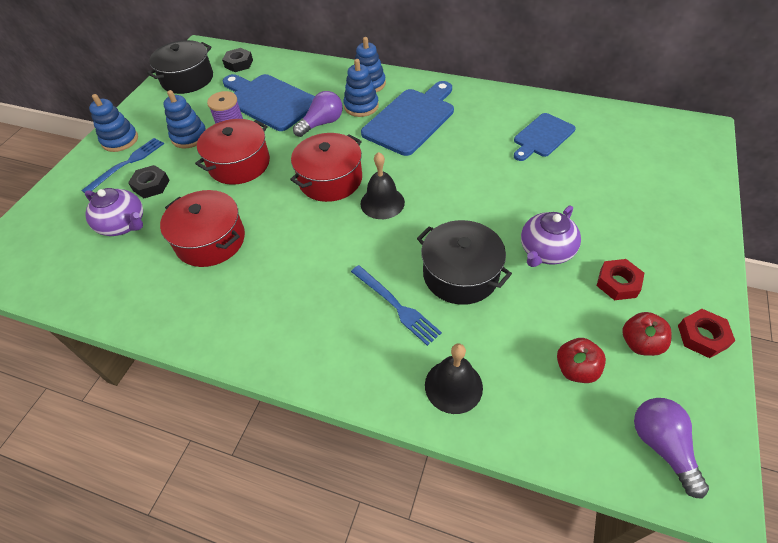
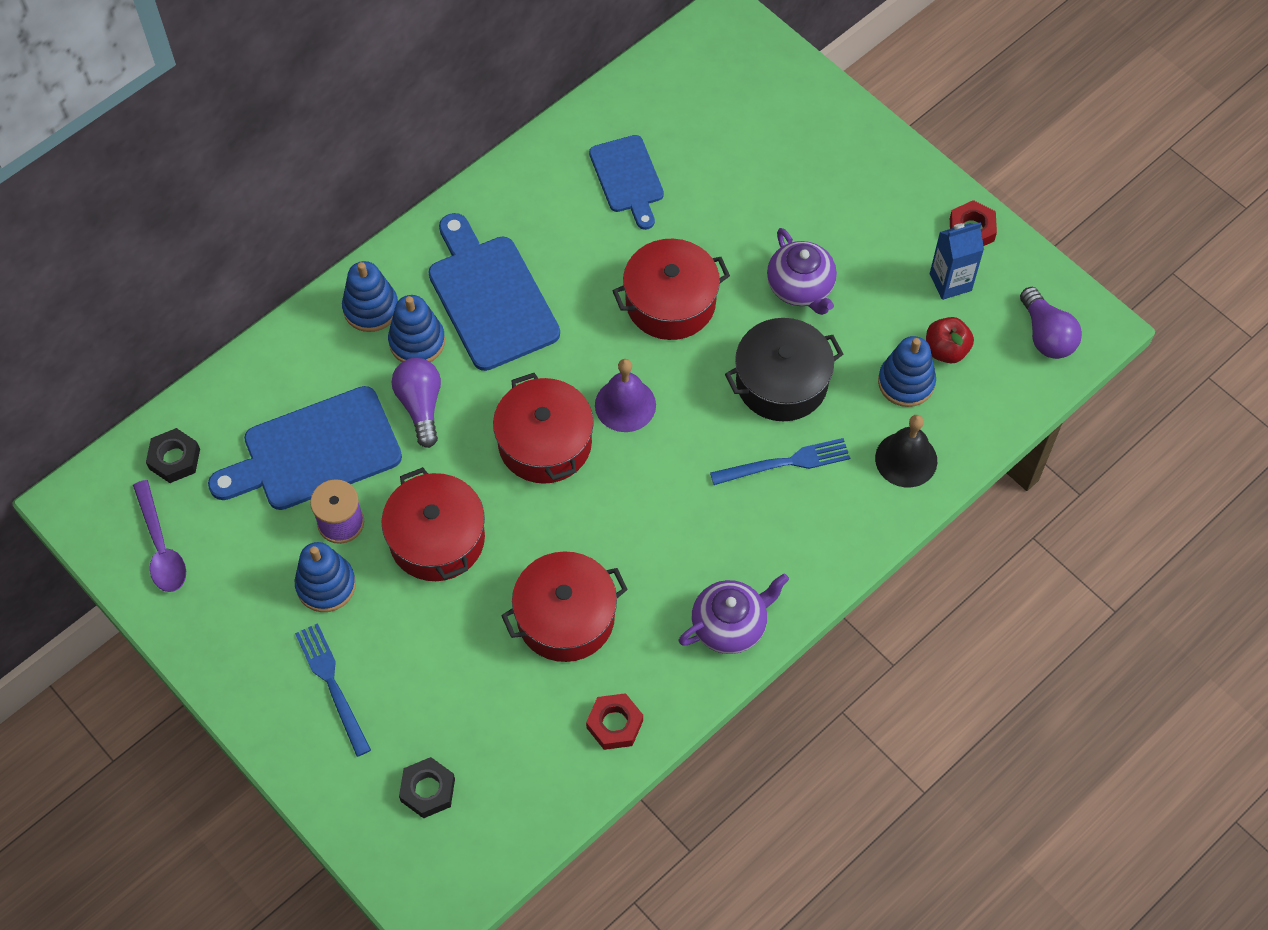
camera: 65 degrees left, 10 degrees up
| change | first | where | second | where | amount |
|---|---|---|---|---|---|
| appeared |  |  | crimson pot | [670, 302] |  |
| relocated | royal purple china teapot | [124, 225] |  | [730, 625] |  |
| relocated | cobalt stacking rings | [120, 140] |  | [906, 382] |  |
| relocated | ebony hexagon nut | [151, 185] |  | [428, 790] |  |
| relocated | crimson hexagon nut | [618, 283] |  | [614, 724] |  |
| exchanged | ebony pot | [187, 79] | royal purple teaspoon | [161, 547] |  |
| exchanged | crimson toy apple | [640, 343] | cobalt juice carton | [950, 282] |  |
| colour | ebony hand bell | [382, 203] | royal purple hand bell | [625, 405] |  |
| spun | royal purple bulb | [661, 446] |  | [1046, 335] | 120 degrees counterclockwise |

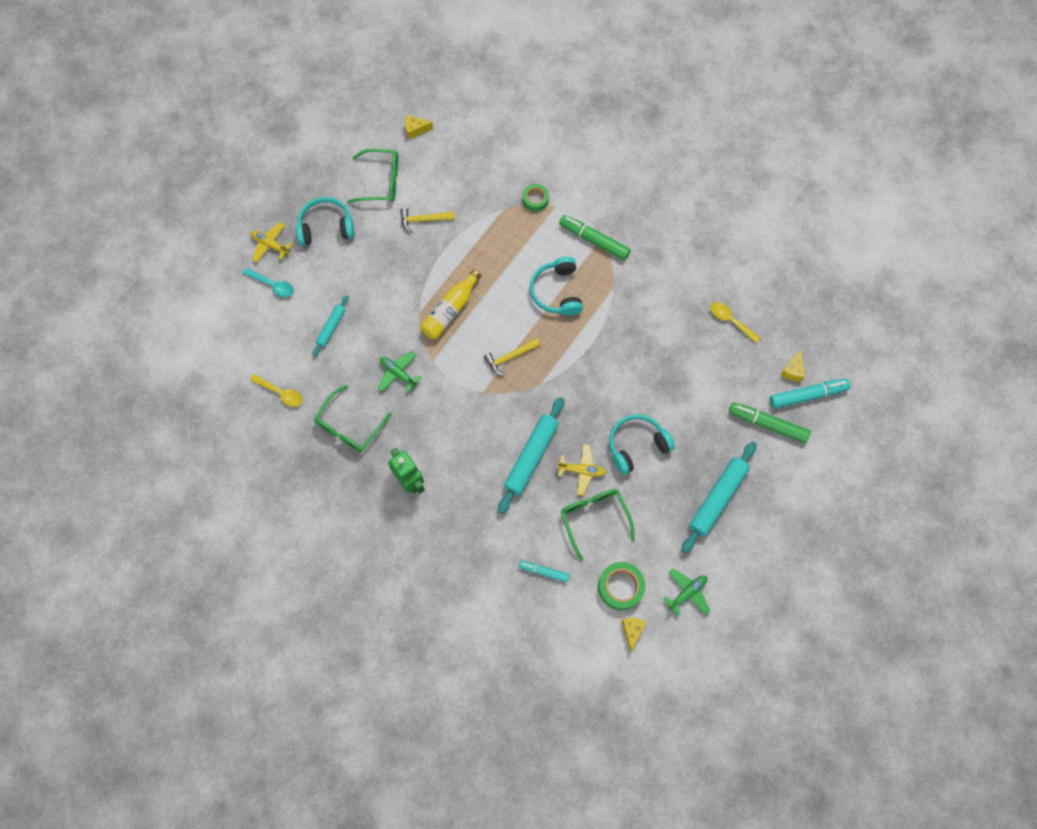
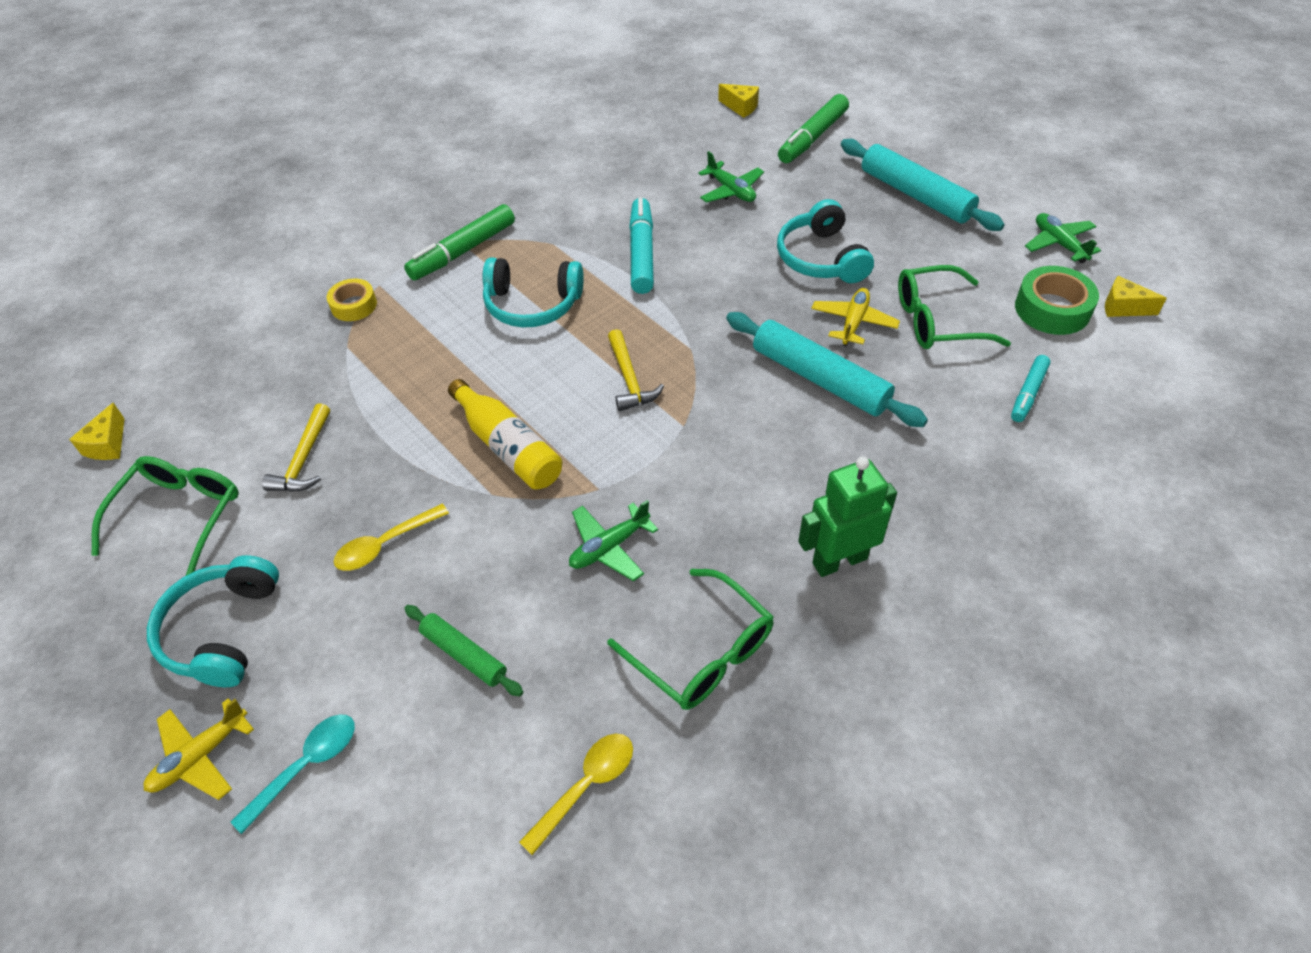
camera: 75 degrees left, 20 degrees down
| change | first | where | second | where | amount |
|---|---|---|---|---|---|
| appeared |  |  | green plane | [731, 191] |  |
| relocated | yellow teaspoon | [730, 321] |  | [385, 544] |  |
| relocated | teal felt pen | [807, 395] |  | [642, 253] |  |
| colour | teal rolling pin | [331, 328] | green rolling pin | [464, 654] |  |
| colour | green sticky tape | [535, 200] | yellow sticky tape | [354, 305] |  |

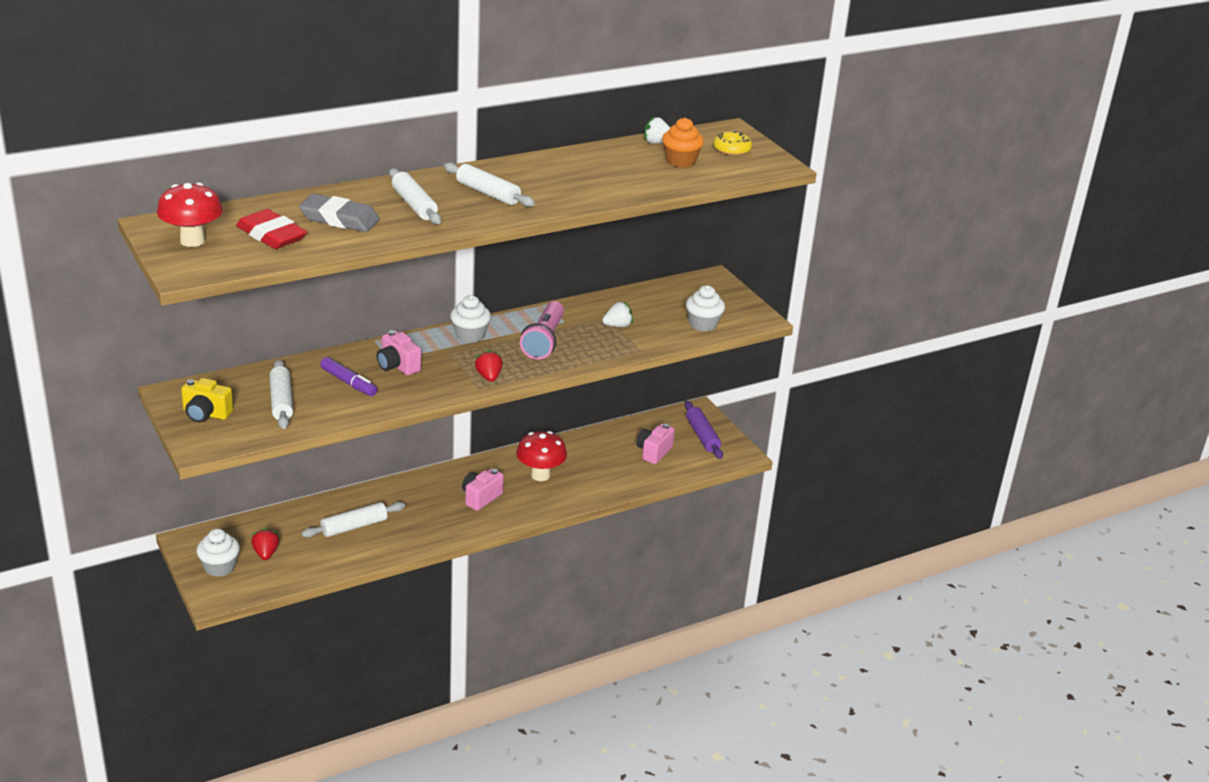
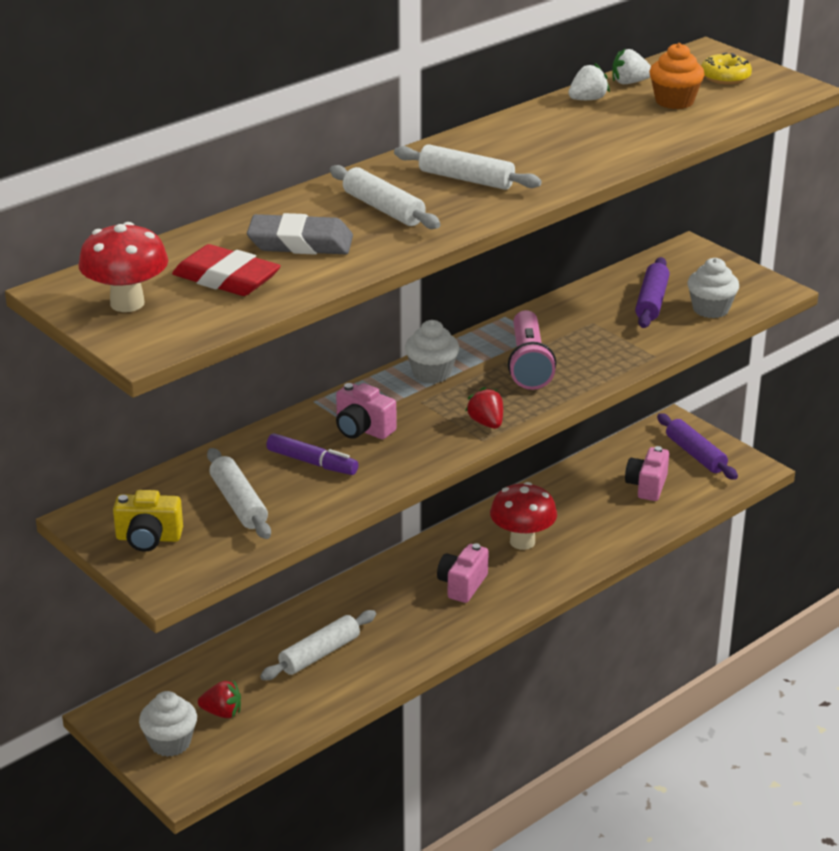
camera: 10 degrees left, 0 degrees up
| change | first | where | second | where | amount |
|---|---|---|---|---|---|
| appeared |  |  | royal purple rolling pin | [652, 302] |  |
| relocated | white toy strawberry | [617, 326] |  | [587, 99] |  |
| spun | crimson toy strawberry | [265, 553] |  | [222, 712] | 120 degrees clockwise |

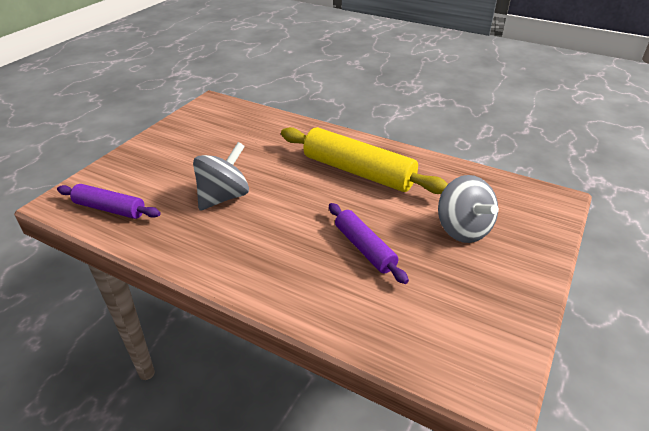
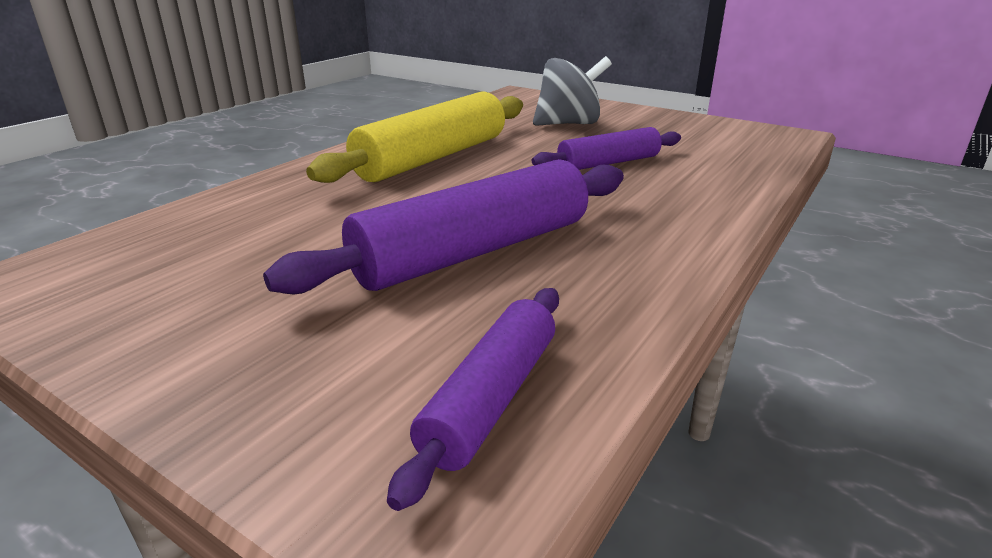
camera: 85 degrees left, 10 degrees down
| change | first | where | second | where | amount |
|---|---|---|---|---|---|
| exchanged | ash-grey whirligig | [223, 197] | royal purple rolling pin | [473, 251] |  |

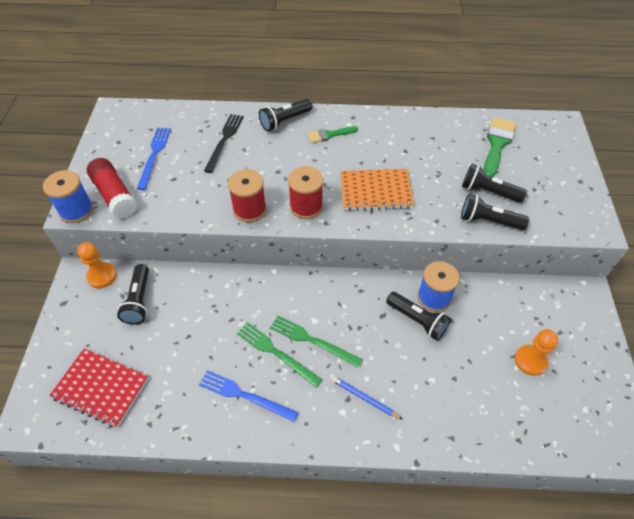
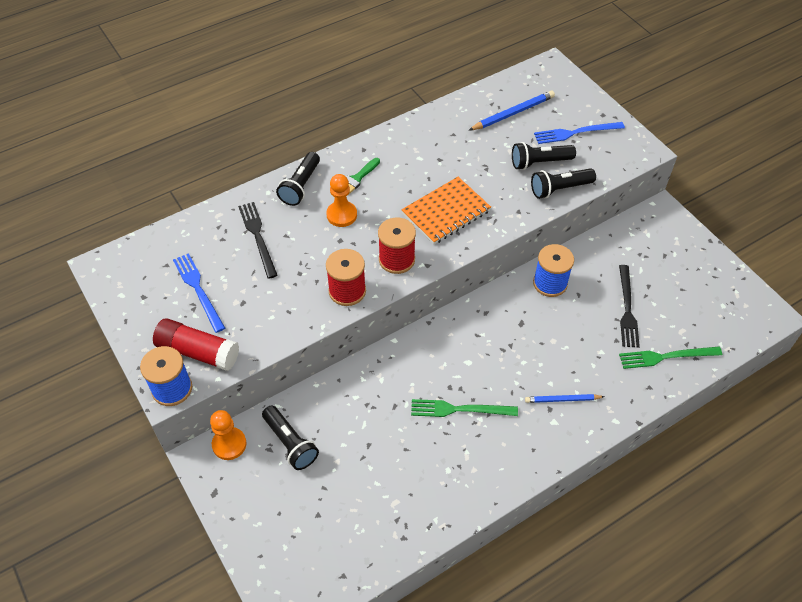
camera: 35 degrees left, 0 degrees up
| change | first | where | second | where | amount |
|---|---|---|---|---|---|
| missing | crimson notepad | [101, 388] |  |  |  |
| missing | ebony flashlight | [417, 320] |  |  |  |
| appeared |  |  | ebony table fork | [627, 309] |  |
| relocated | cobalt table fork | [244, 395] |  | [576, 133] |  |
| relocated | green table fork | [312, 340] |  | [666, 357] |  |
| relocated | bright orange pawn | [530, 360] |  | [341, 215] |  |
| exchanged | green paintbrush | [497, 144] | cobalt wooden pencil | [513, 113] |  |

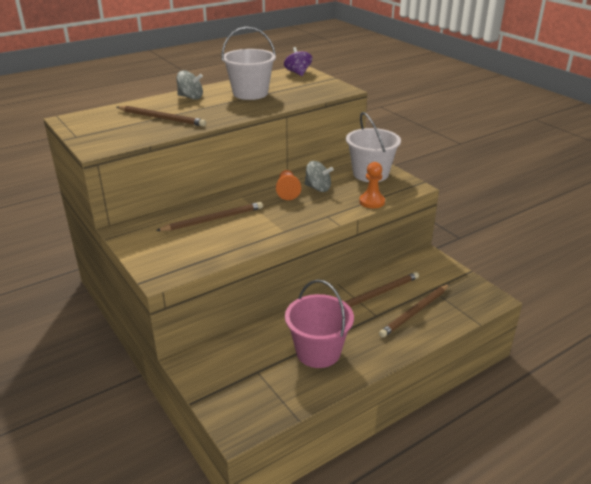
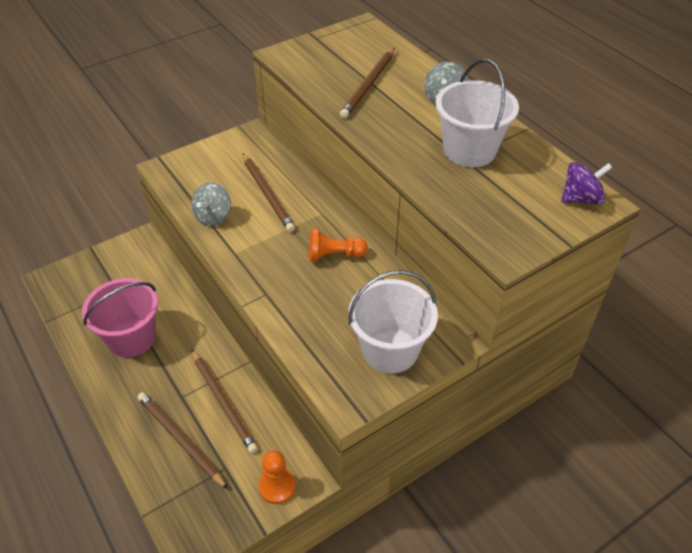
camera: 90 degrees right, 15 degrees up
| change | first | where | second | where | amount |
|---|---|---|---|---|---|
| relocated | ash-grey whirligig | [318, 188] |  | [213, 217] |  |
| relocated | bright orange pawn | [372, 202] |  | [277, 486] |  |

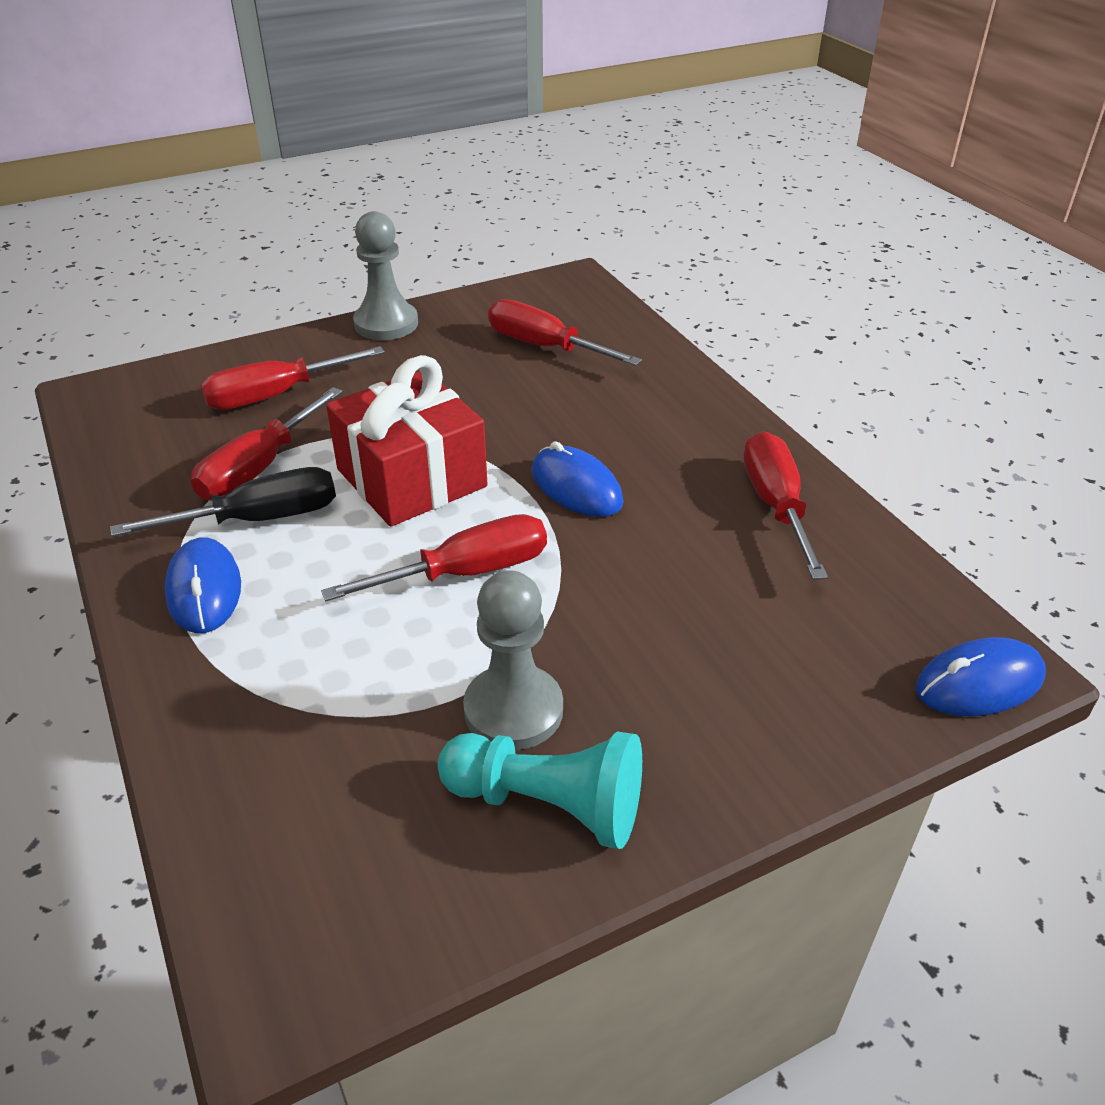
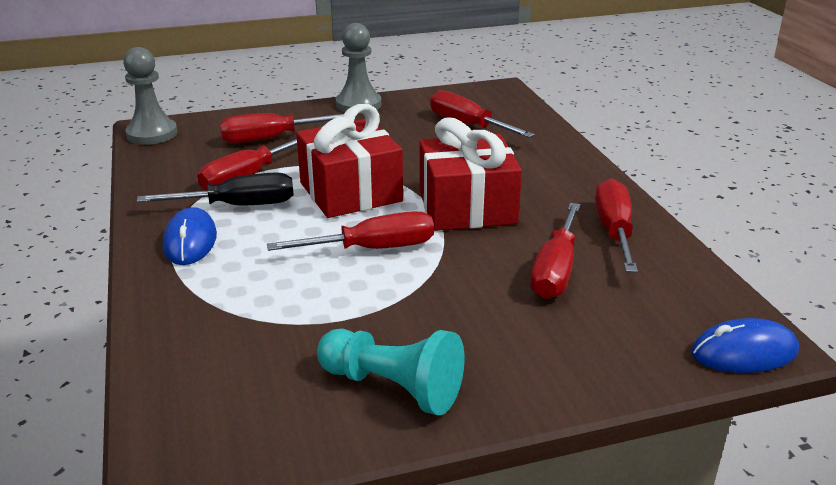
camera: 10 degrees right, 10 degrees down
| change | first | where | second | where | amount |
|---|---|---|---|---|---|
| appeared |  |  | crimson hand screwdriver | [555, 270] |  |
| relocated | ash-grey pawn | [513, 710] |  | [152, 134] |  |
| exchanged | cobalt computer mouse | [576, 487] | crimson gift | [467, 207] |  |

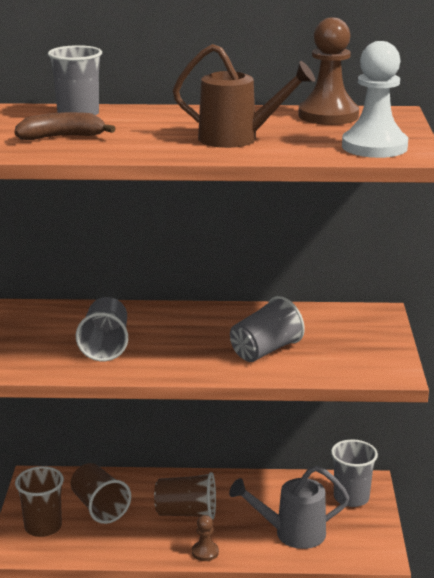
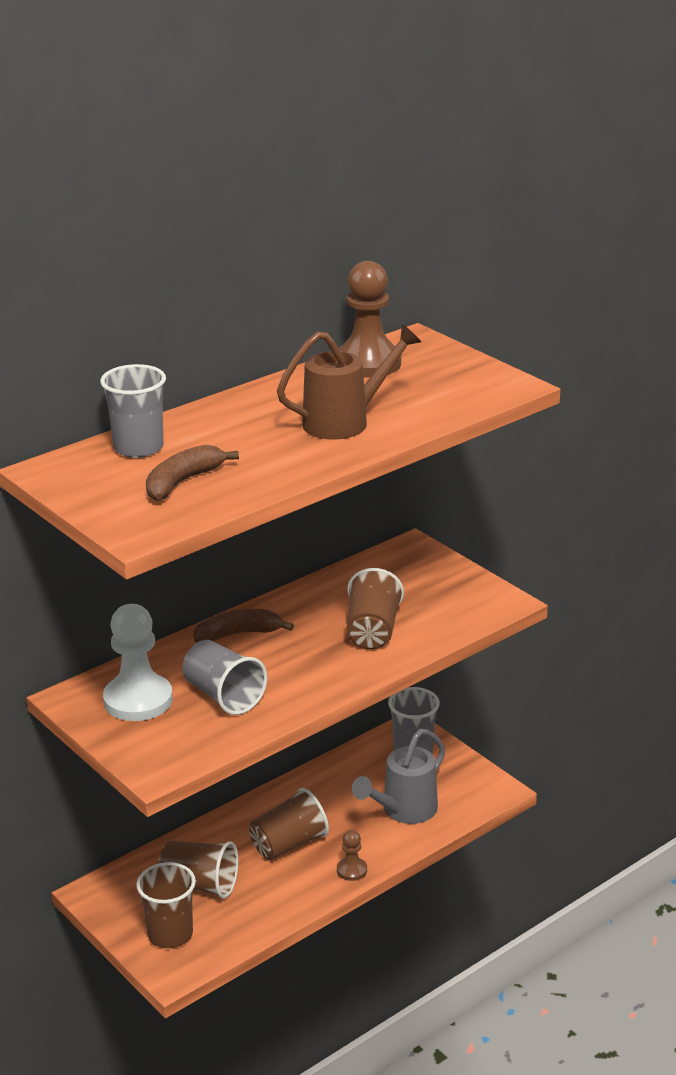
camera: 40 degrees left, 5 degrees up
| change | first | where | second | where | amount |
|---|---|---|---|---|---|
| appeared |  |  | brown banana | [238, 634] |  |
| relocated | white pawn | [374, 147] |  | [138, 700] |  |
| colour | ash-grey cup | [265, 351] | brown cup | [372, 631] |  |

